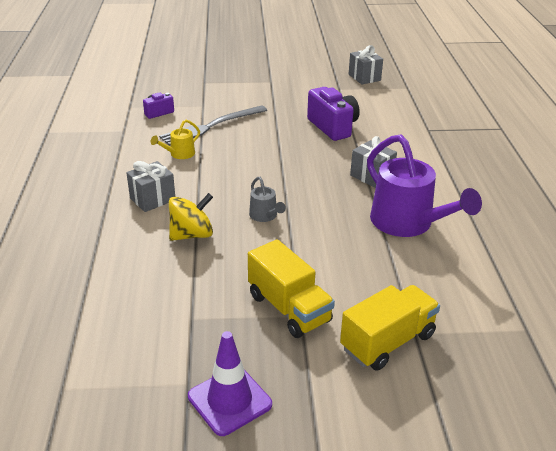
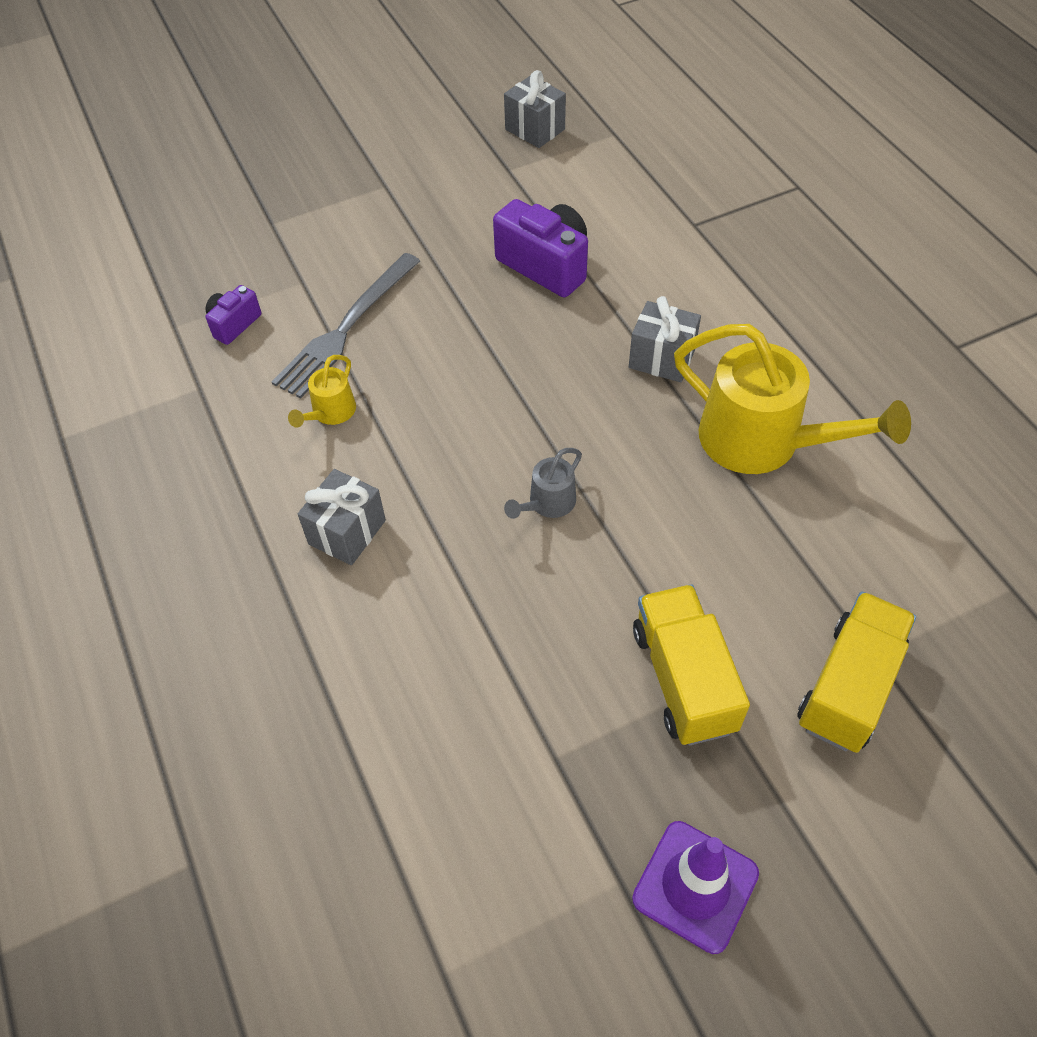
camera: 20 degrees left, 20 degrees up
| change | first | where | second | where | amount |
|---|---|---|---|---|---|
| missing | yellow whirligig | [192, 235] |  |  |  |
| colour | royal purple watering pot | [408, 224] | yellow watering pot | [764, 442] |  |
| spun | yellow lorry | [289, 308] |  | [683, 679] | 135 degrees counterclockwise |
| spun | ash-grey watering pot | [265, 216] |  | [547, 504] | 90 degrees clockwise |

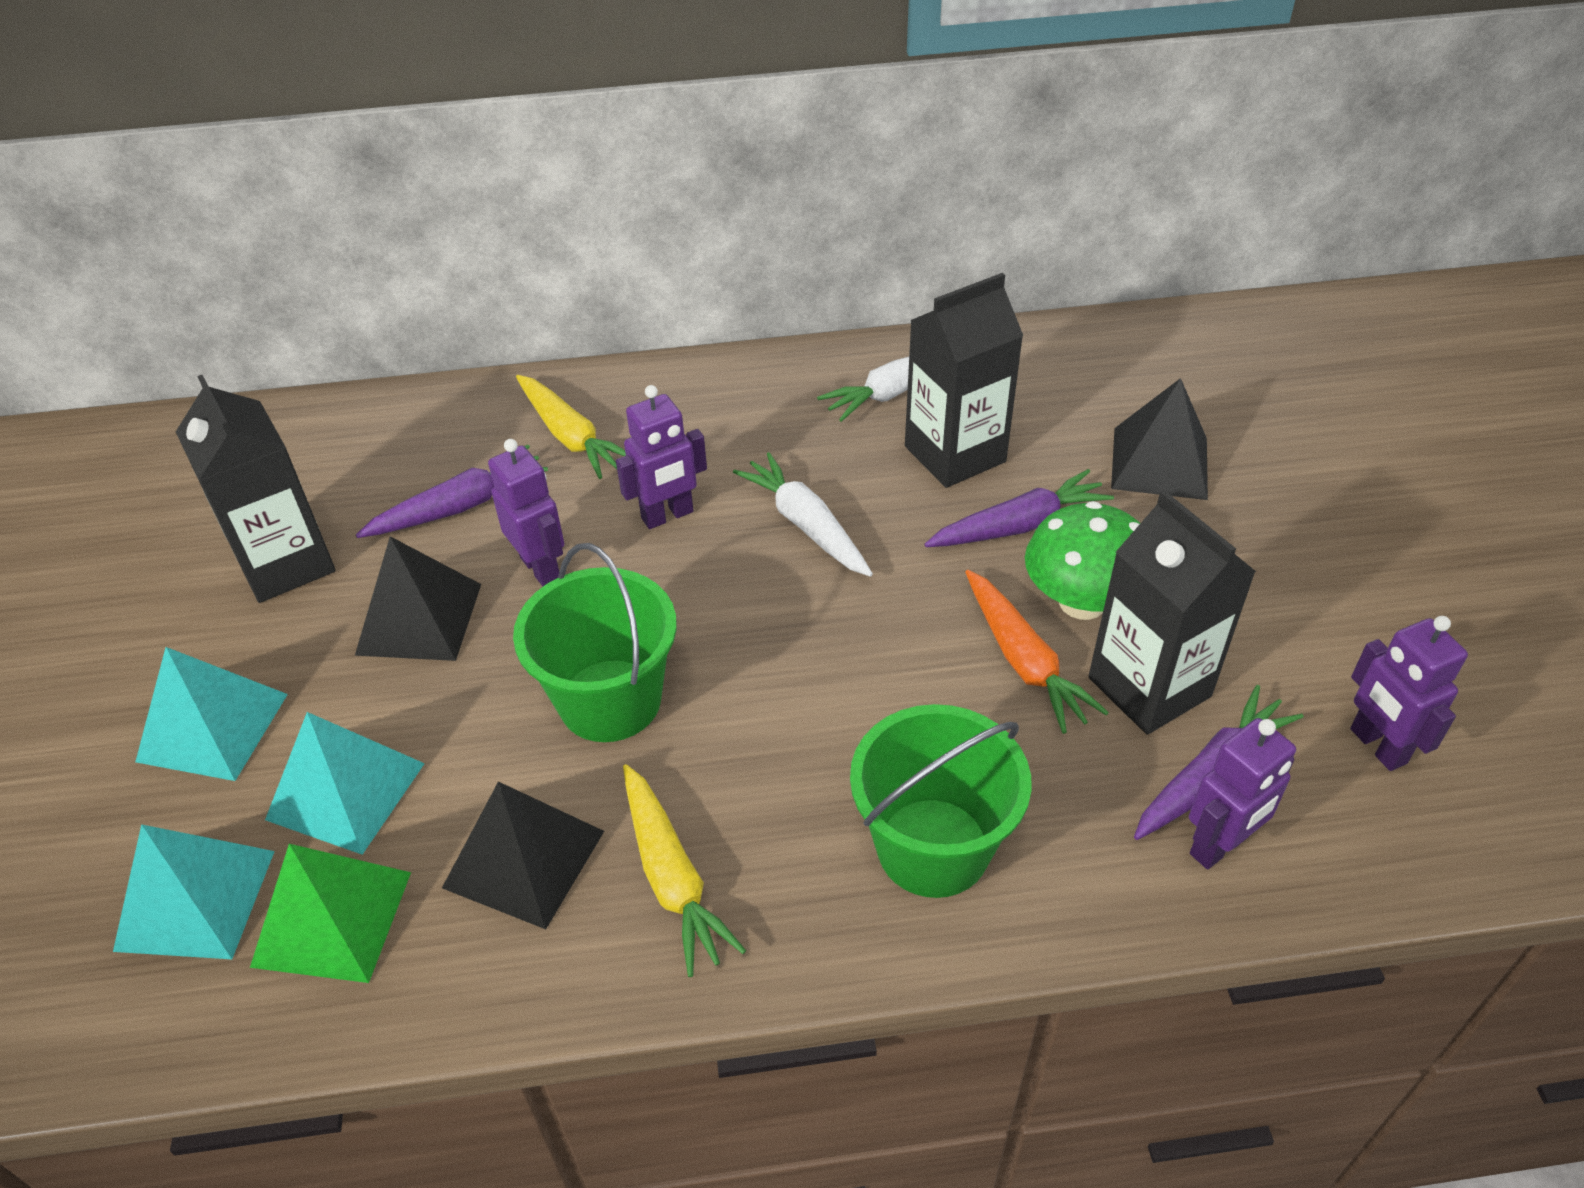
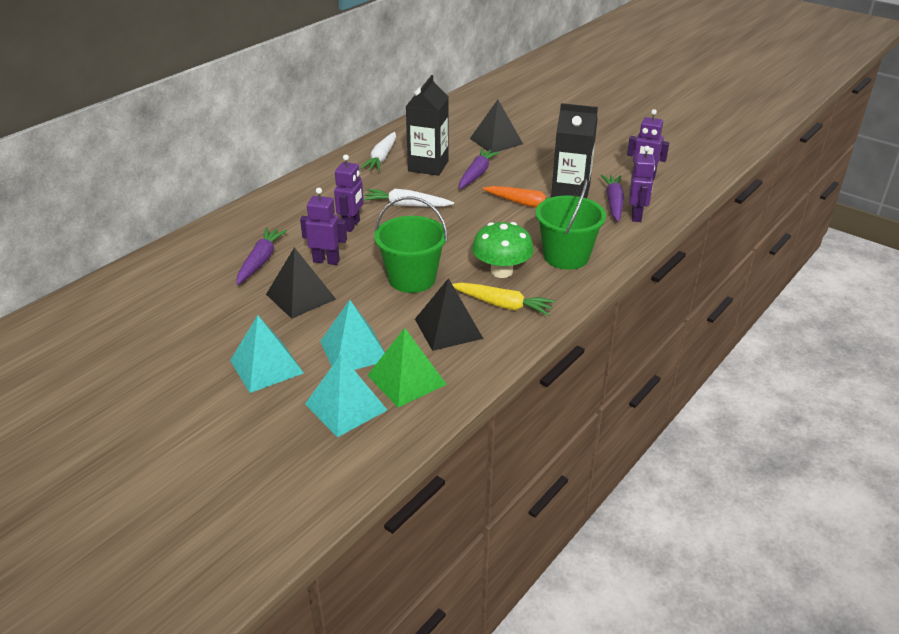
camera: 45 degrees left, 10 degrees down
| change | first | where | second | where | amount |
|---|---|---|---|---|---|
| missing | ebony juice carton | [286, 563] |  |  |  |
| missing | yellow root vegetable | [571, 436] |  |  |  |
| relocated | green toadstool | [1082, 602] |  | [501, 271] |  |

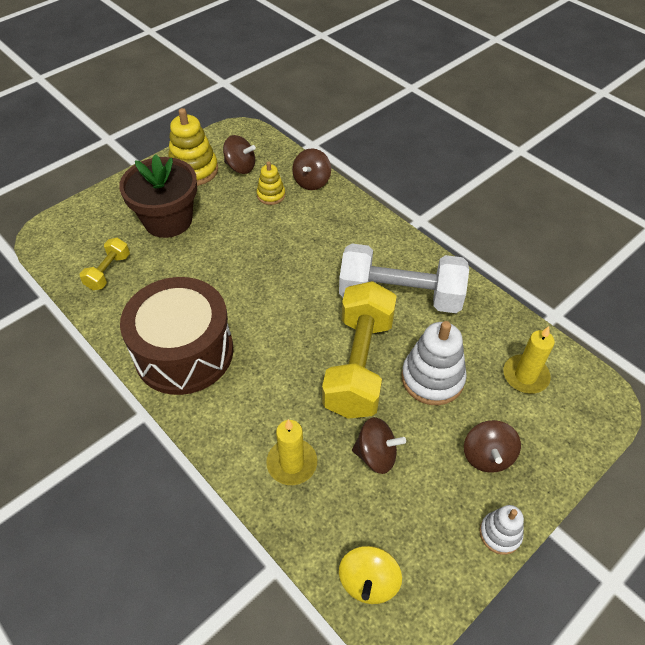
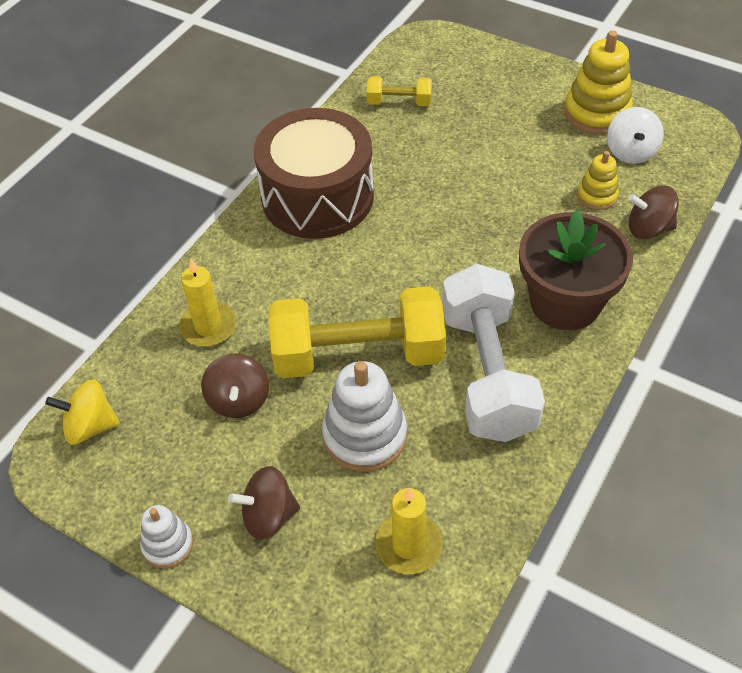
camera: 75 degrees right, 0 degrees up
| change | first | where | second | where | amount |
|---|---|---|---|---|---|
| relocated | brown potted plant | [168, 220] |  | [565, 302] |  |
| colour | brown whirligig | [240, 167] | white whirligig | [630, 152] |  |

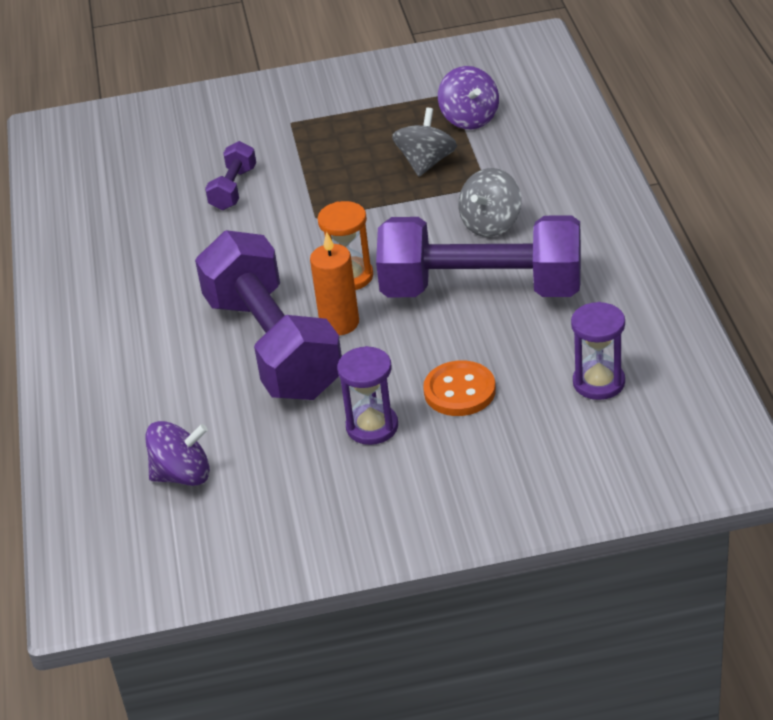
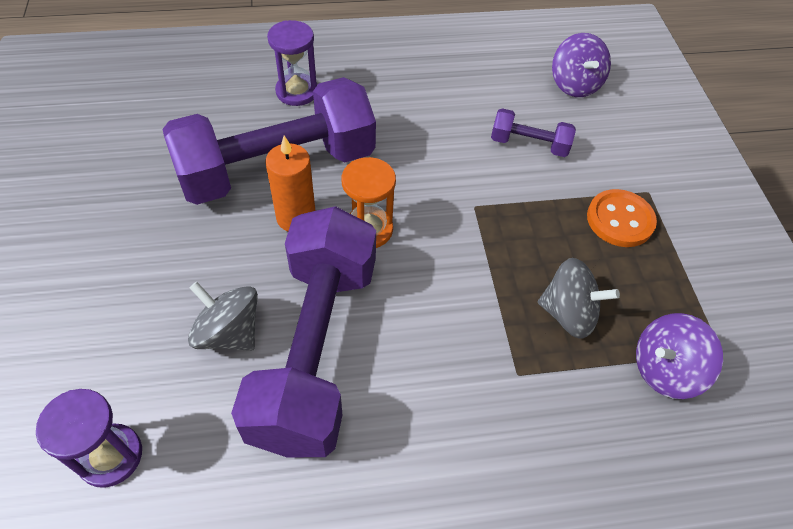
camera: 85 degrees right, 15 degrees up
| change | first | where | second | where | amount |
|---|---|---|---|---|---|
| relocated | royal purple whirligig | [182, 475] |  | [574, 84] |  |
| relocated | royal purple hourglass | [372, 427] |  | [297, 92] |  |
| relocated | bright orange button | [459, 391] |  | [620, 220] |  |
| relocated | ash-grey whirligig | [491, 224] |  | [229, 332] |  |

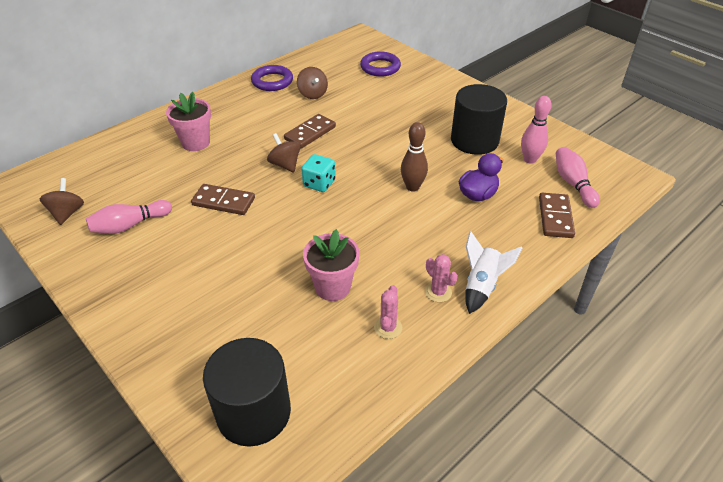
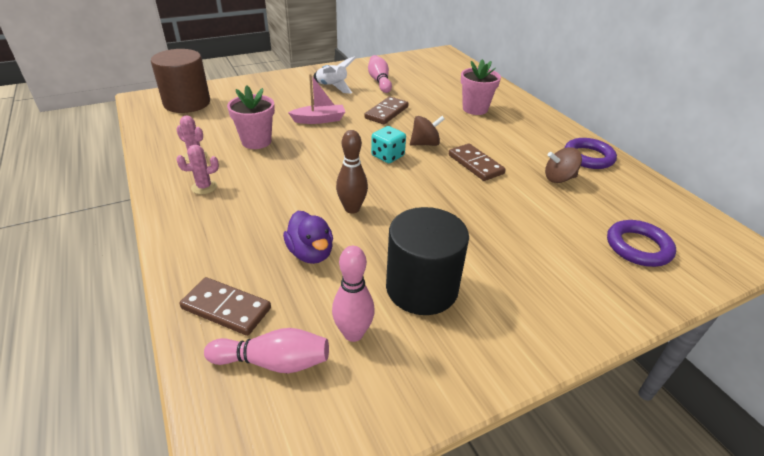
camera: 105 degrees right, 5 degrees down
| change | first | where | second | where | amount |
|---|---|---|---|---|---|
| missing | brown whirligig | [67, 213] |  |  |  |
| appeared |  |  | rosy sailboat | [319, 120] |  |
| relocated | white rocket | [482, 286] |  | [332, 87] |  |
| colour | ebony cylinder | [253, 412] | brown cylinder | [187, 103] |  |

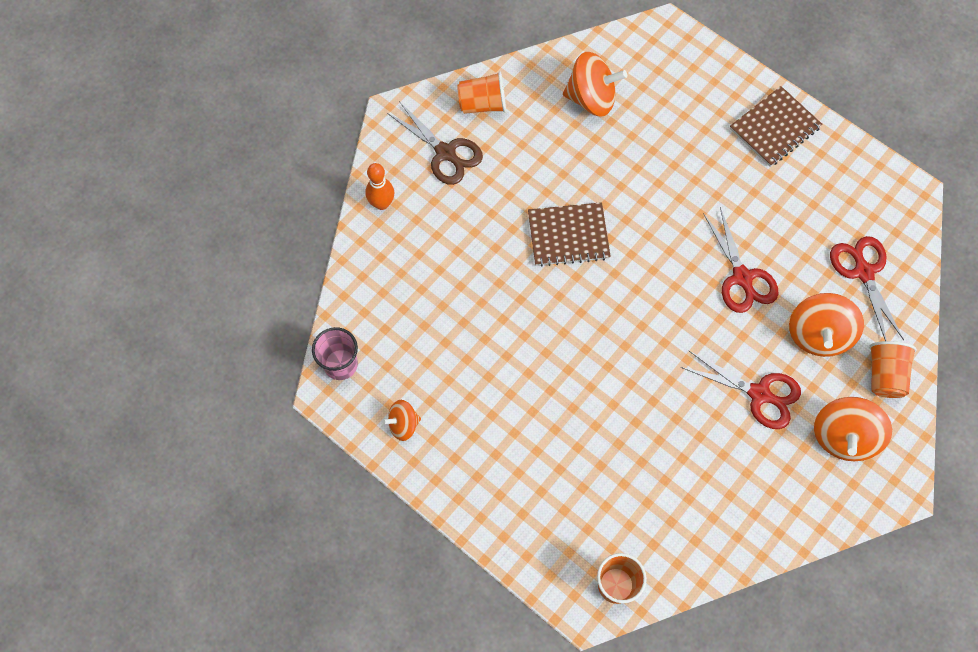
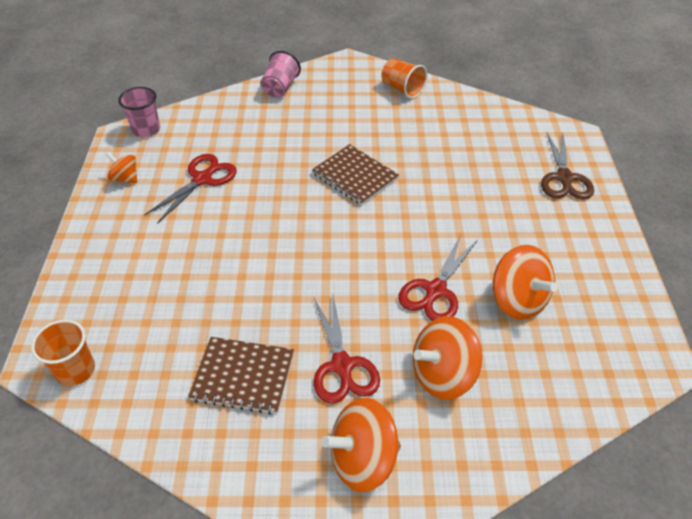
camera: 50 degrees right, 20 degrees down
| change | first | where | second | where | amount |
|---|---|---|---|---|---|
| missing | bright orange cup | [884, 375] |  |  |  |
| relocated | brown shears | [445, 153] |  | [564, 178] |  |
| relocated | bright orange whirligig | [591, 98] |  | [517, 300] |  |
| relocated | brown notepad | [774, 128] |  | [243, 376] |  |
| relocated | crimson shears | [863, 271] |  | [202, 179] |  |
| exchanged | bright orange bowling pin | [382, 203] | rosy cup | [280, 88] |  |

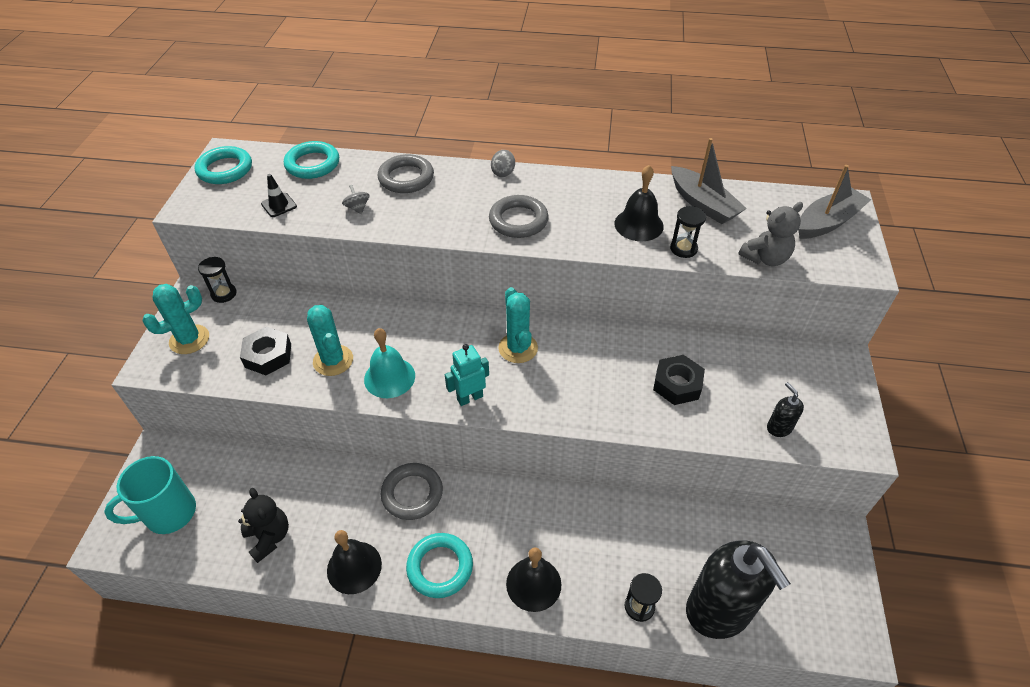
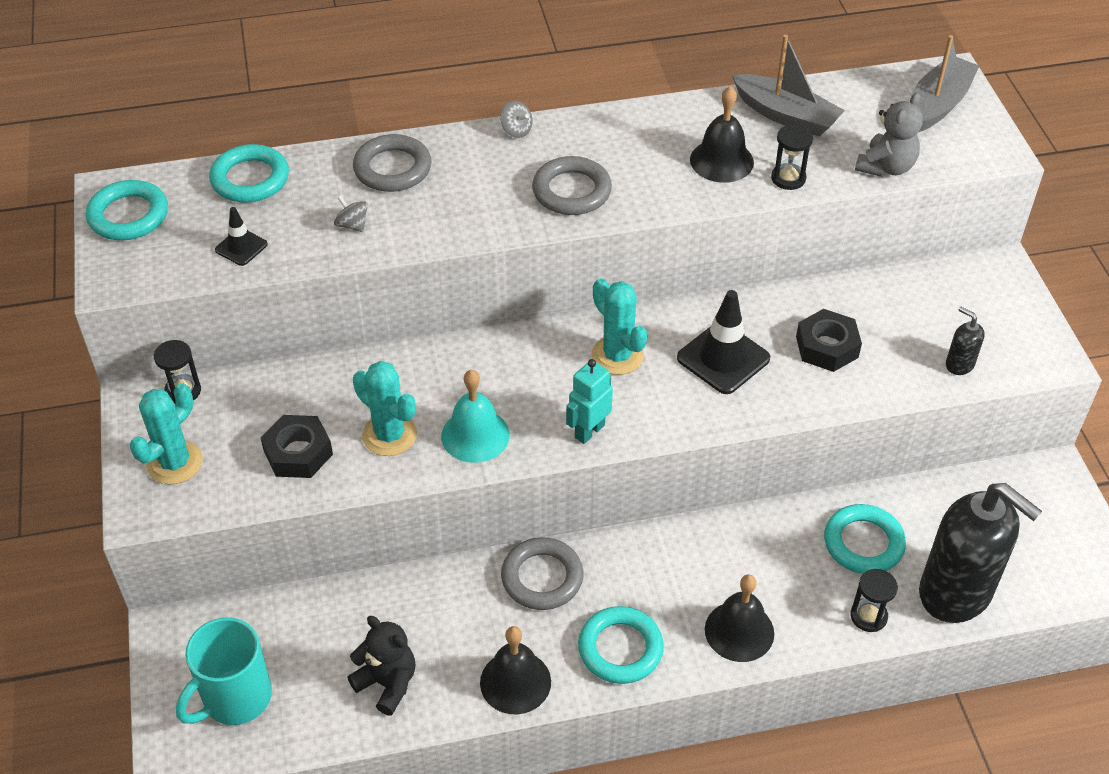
camera: 20 degrees left, 0 degrees up
| change | first | where | second | where | amount |
|---|---|---|---|---|---|
| appeared |  |  | ebony safety cone | [723, 358] |  |
| appeared |  |  | teal ring | [863, 543] |  |
| spun | ash-grey whirligig | [503, 172] |  | [516, 130] | 60 degrees counterclockwise |

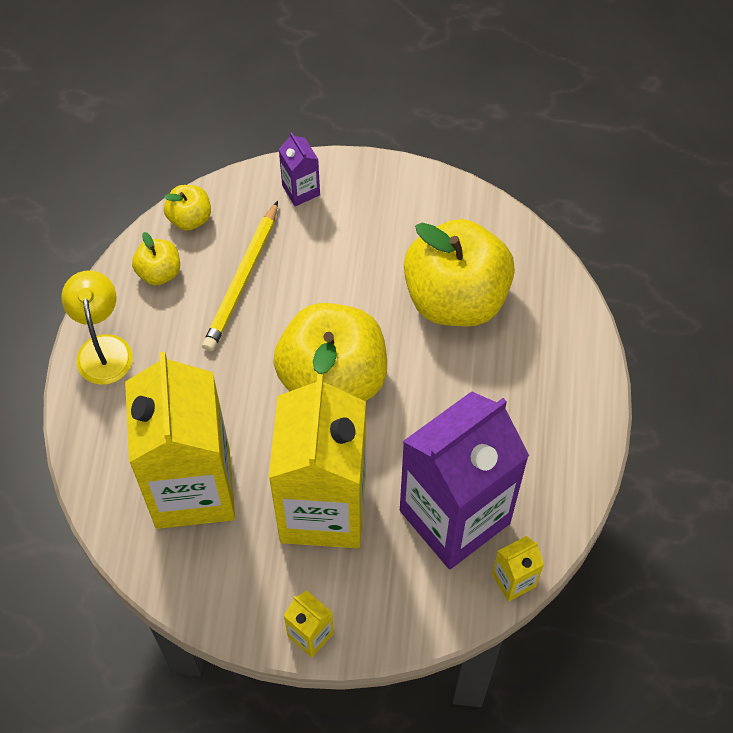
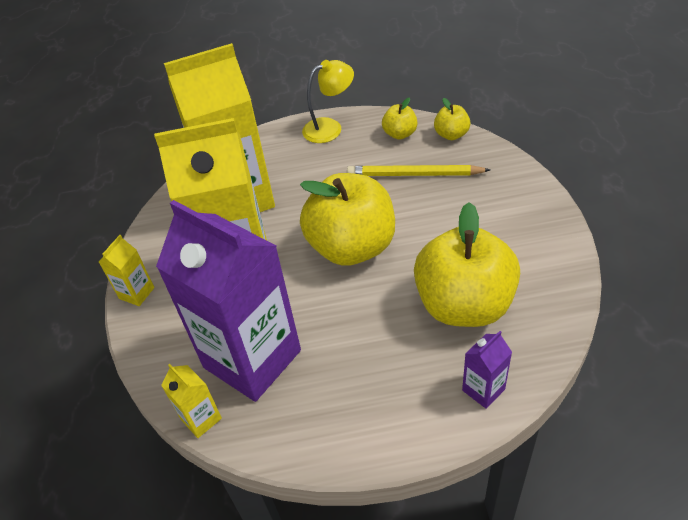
camera: 80 degrees right, 15 degrees down
| change | first | where | second | where | amount |
|---|---|---|---|---|---|
| relocated | royal purple juice carton | [301, 190] |  | [483, 389] |  |

